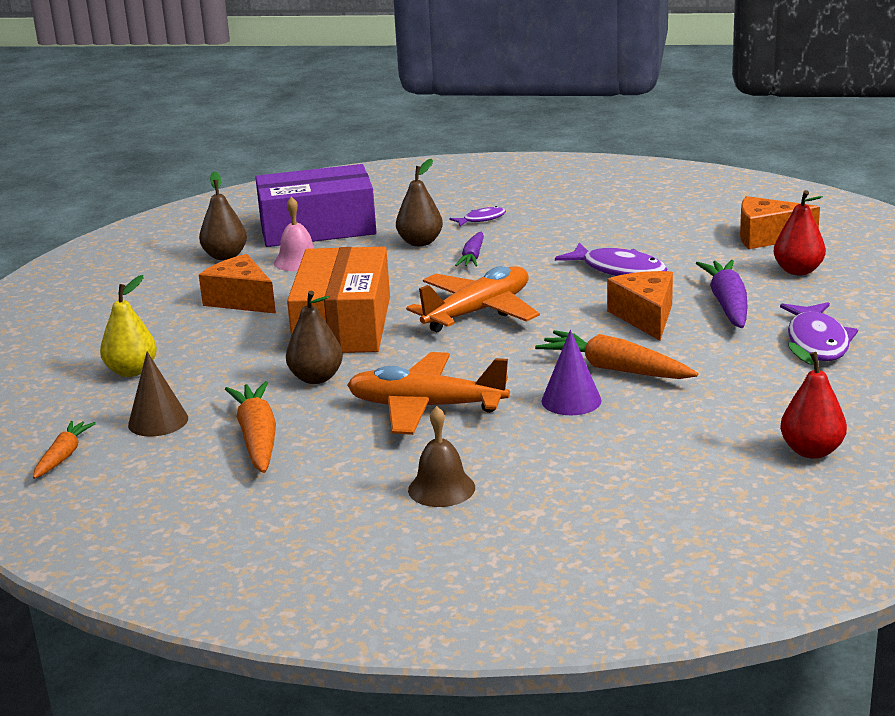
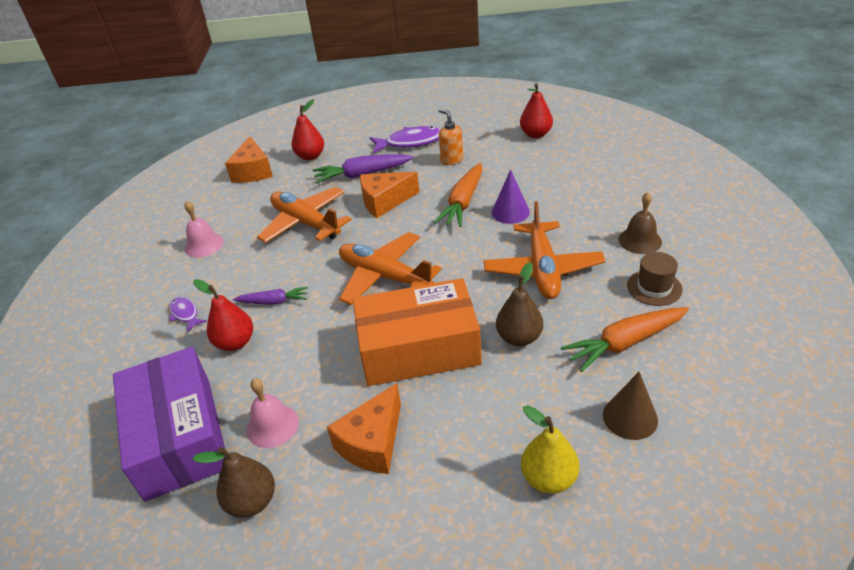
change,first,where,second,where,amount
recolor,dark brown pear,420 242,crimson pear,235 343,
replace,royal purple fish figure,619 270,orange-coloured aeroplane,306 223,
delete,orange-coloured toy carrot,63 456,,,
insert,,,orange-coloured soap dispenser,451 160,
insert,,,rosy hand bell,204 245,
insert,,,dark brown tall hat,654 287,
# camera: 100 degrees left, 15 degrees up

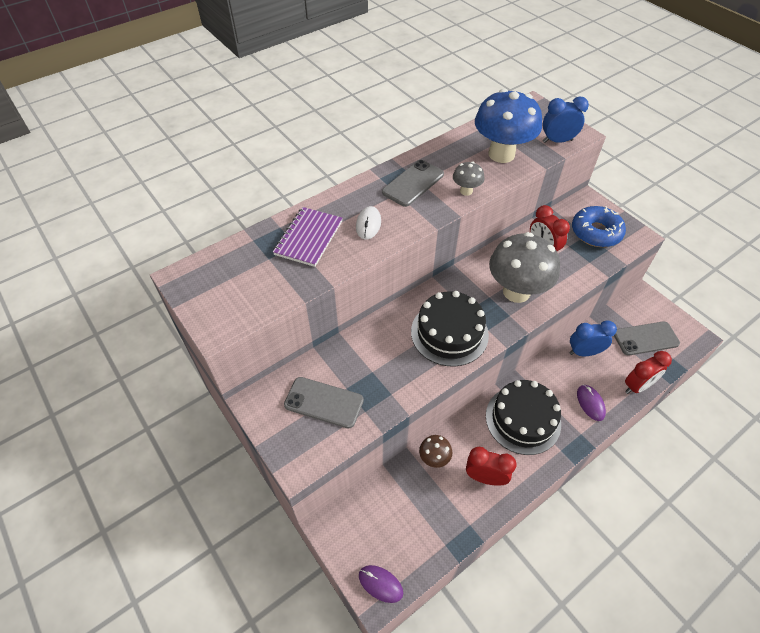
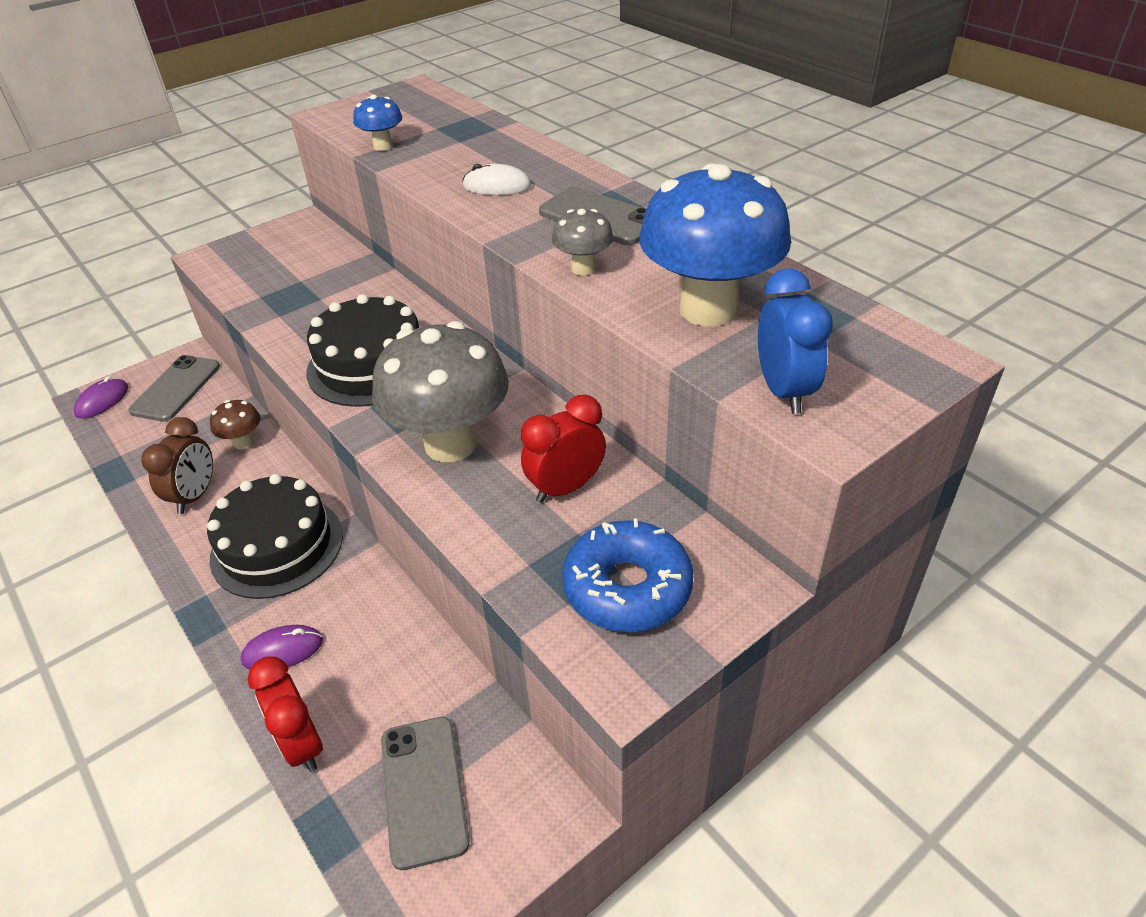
change,first,where,second,where,amount
delete,royal purple notepad,308 238,,,
delete,blue clock,584 352,,,
move,grey mobile phone,324 402,,176 388,
recolor,crimson clock,485 477,dark brown clock,195 496,
insert,,,blue toadstool,383 146,
# camera: 90 degrees right, 10 degrees down

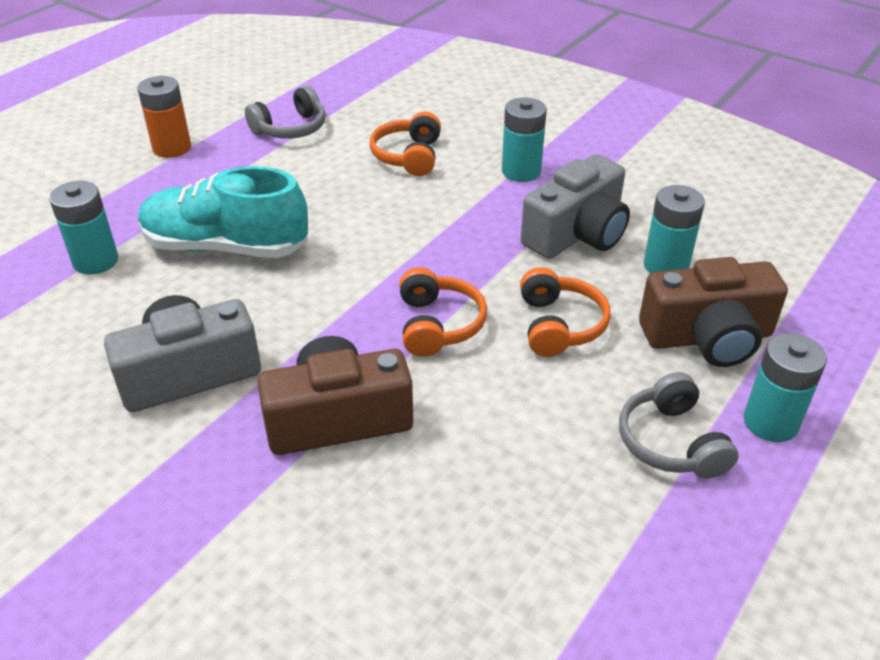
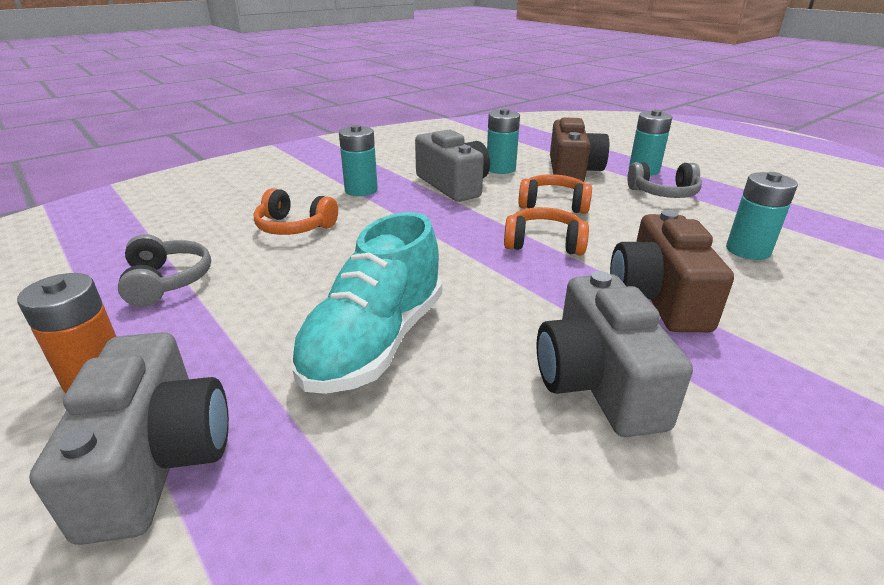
change,first,where,second,where,amount
move,aqua AA battery,95 261,,748 250,
insert,,,grey compact camera,158 459,
# camera: 75 degrees left, 10 degrees down

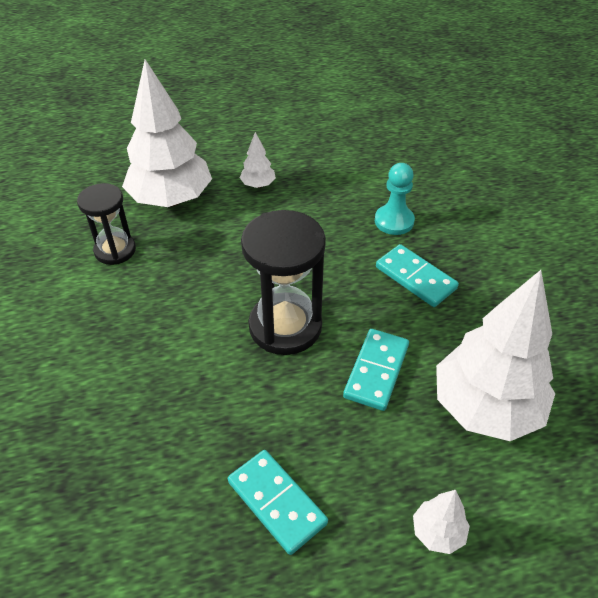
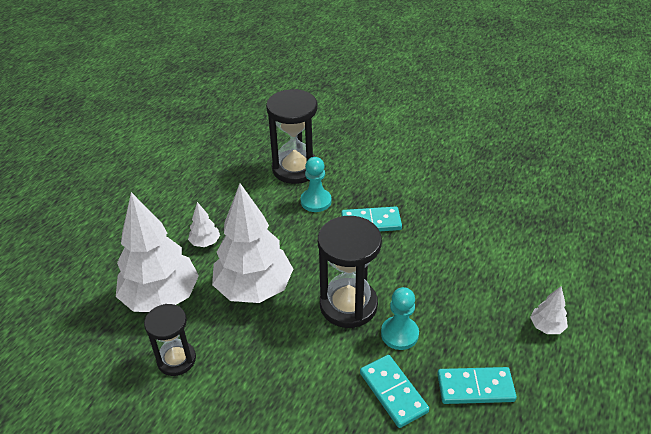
change,first,where,second,where,amount
move,pure white fir tree,485 408,,254 288,
move,aqua domino piece,376 371,,393 392,
insert,,,ebony hourglass,295 169,
insert,,,aqua pawn,399 334,
# camera: 50 degrees left, 5 degrees down

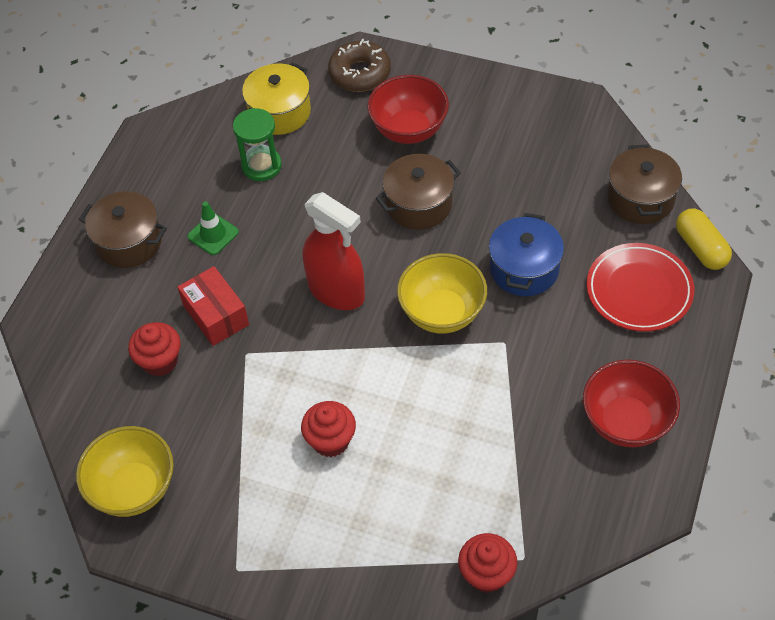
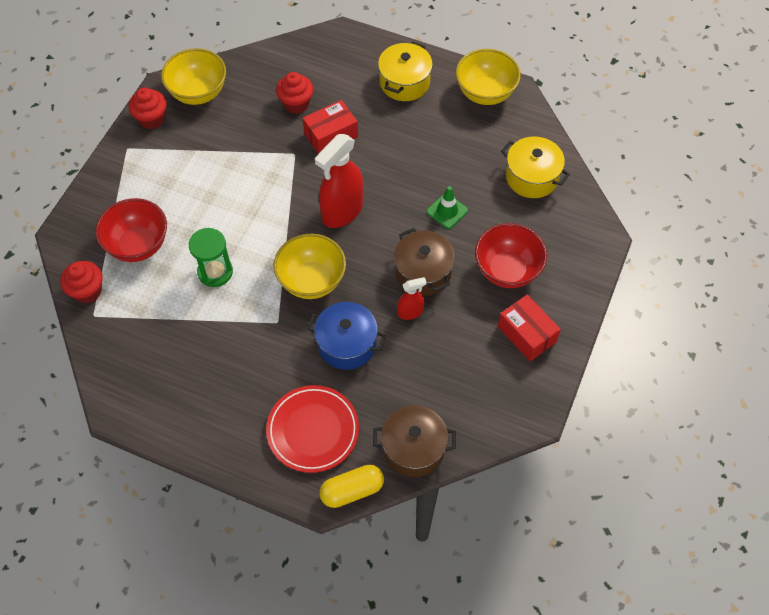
change,first,where,second,where,amount
delete,dark brown donut,360 73,,,
move,emerald hourglass,261 166,,215 272,
recolor,dark brown pot,129 242,golden pot,404 82,
move,emerald traffic cone,213 234,,447 211,
move,crimson bowl,626 422,,138 245,
move,crimson fairy cake,331 441,,152 119,
insert,,,golden bowl,485 93,
insert,,,crimson spray bottle,410 312,
insert,,,crimson parcel,526 334,
# camera: 90 degrees right, 5 degrees up

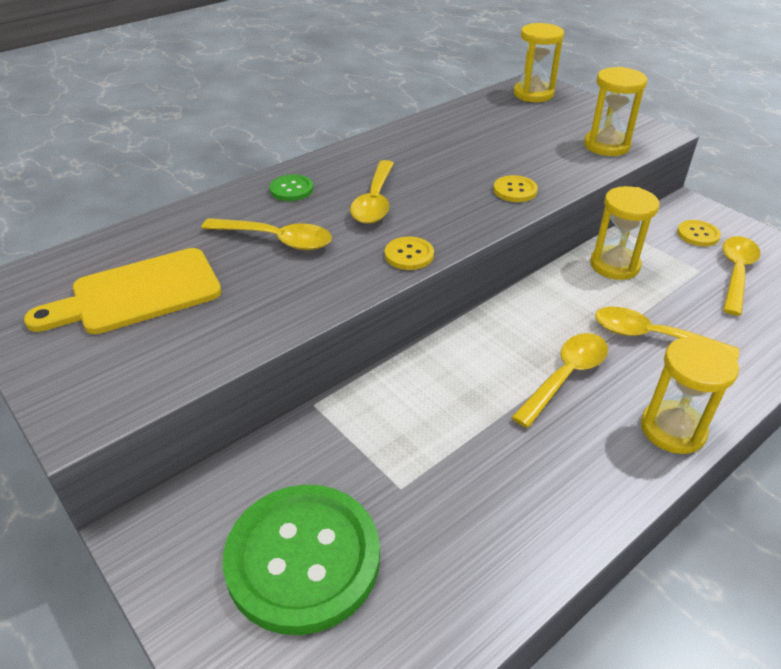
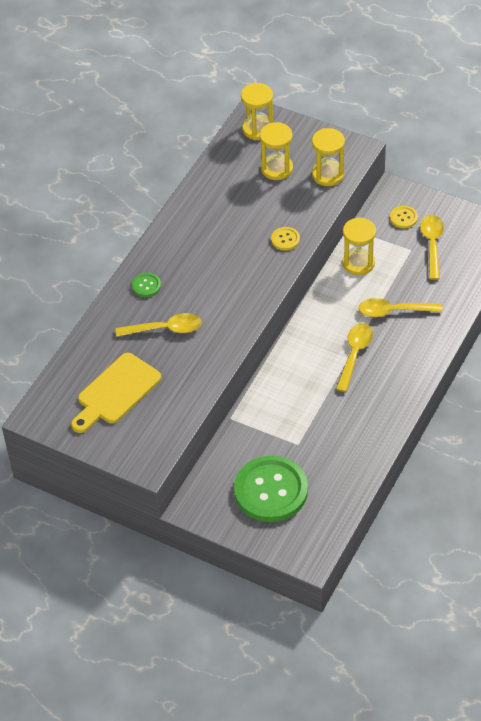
change,first,where,second,where,amount
delete,golden tablespoon,375 201,,,
delete,golden sewing button,409 255,,,
move,golden hourglass,672 429,,277 169,
# camera: 20 degrees left, 10 degrees up

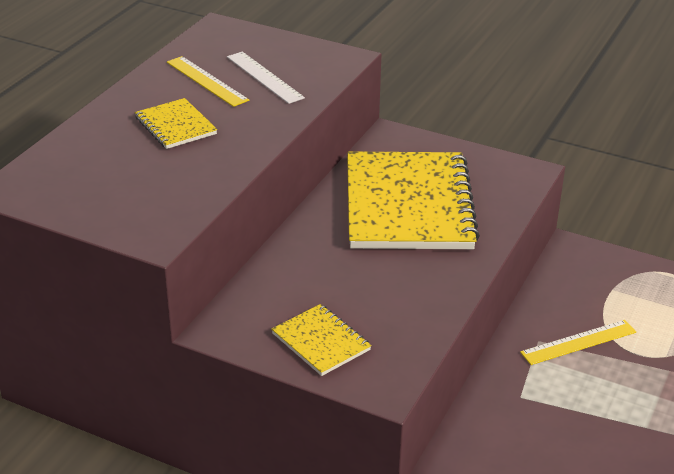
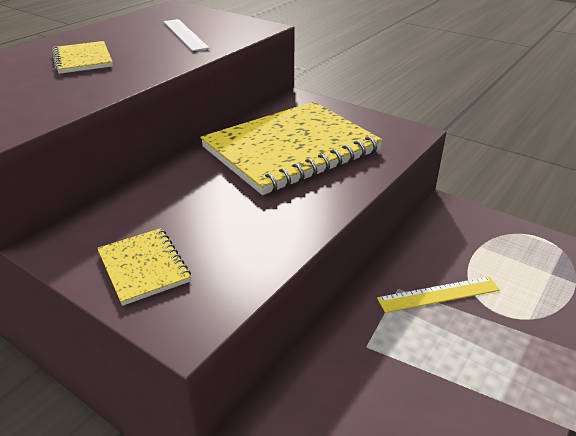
change,first,where,second,where,amount
delete,golden ruler,207 81,,,
rotate,golden notepad,408 205,,291 149,45 degrees clockwise
# camera: 10 degrees right, 0 degrees up

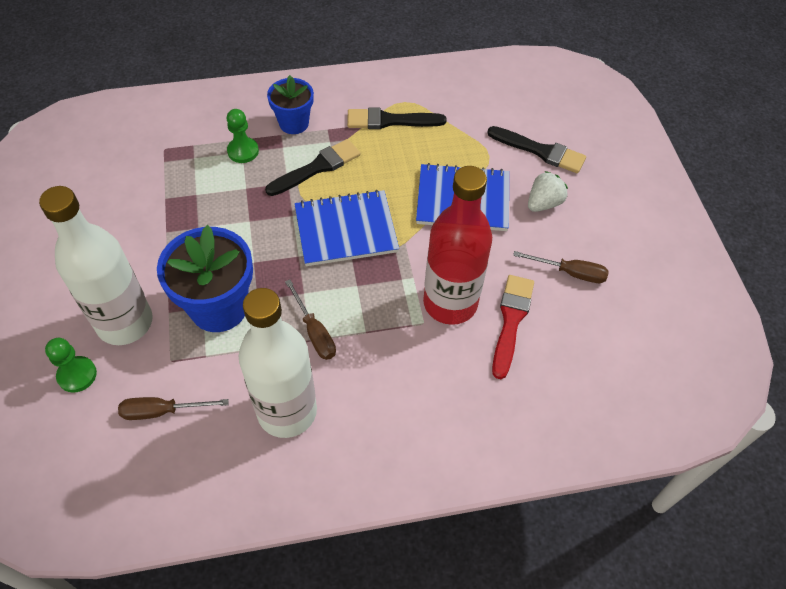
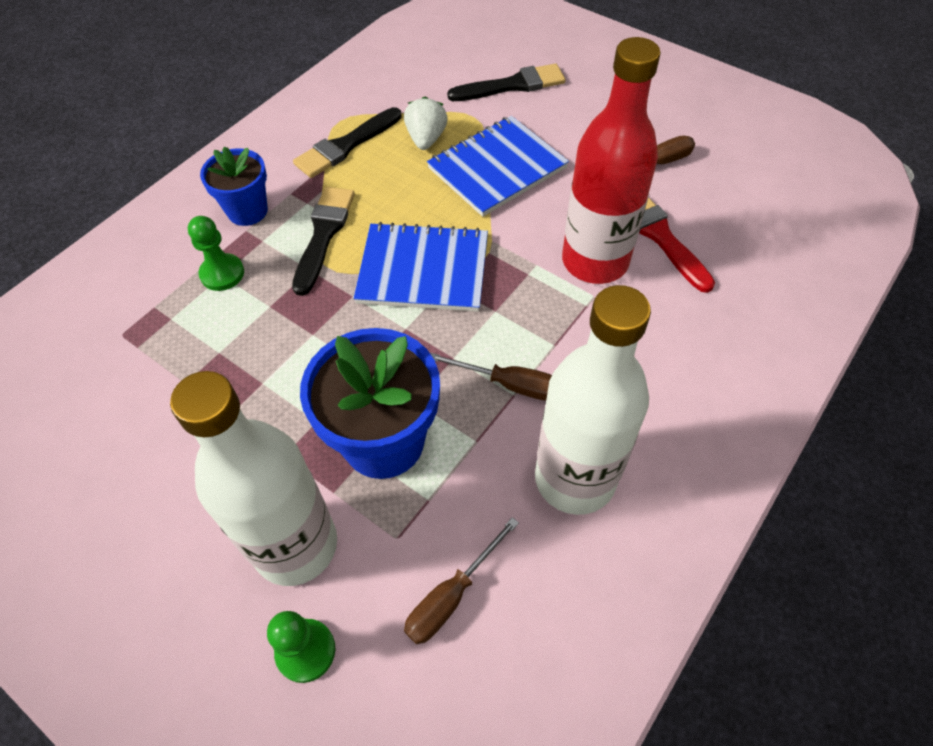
change,first,where,second,where,amount
move,pure white berry,543 203,,426 139,
rotate,blue notepad,346 230,,423 270,60 degrees clockwise
# camera: 40 degrees left, 0 degrees up

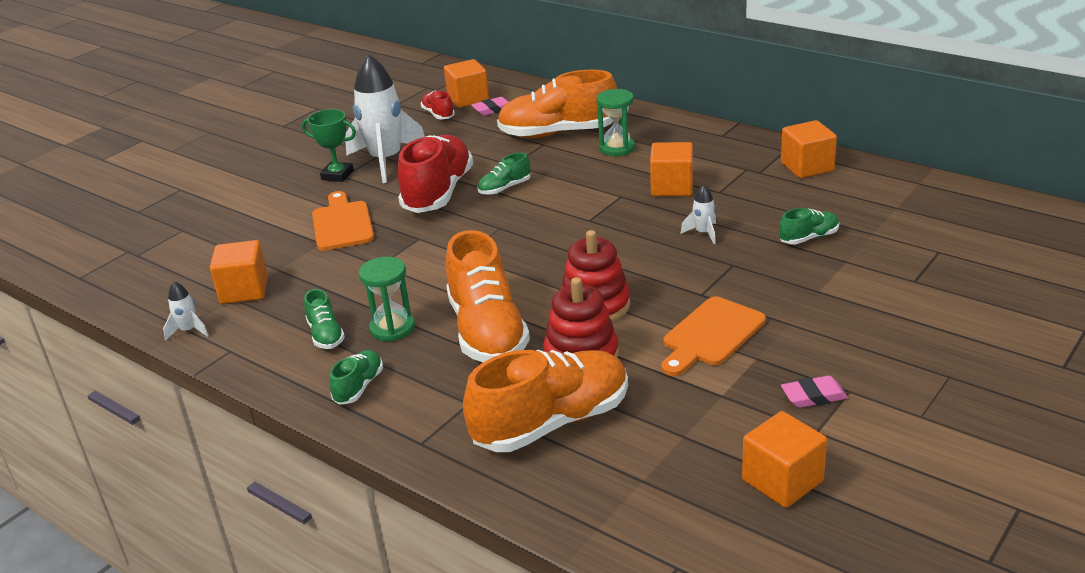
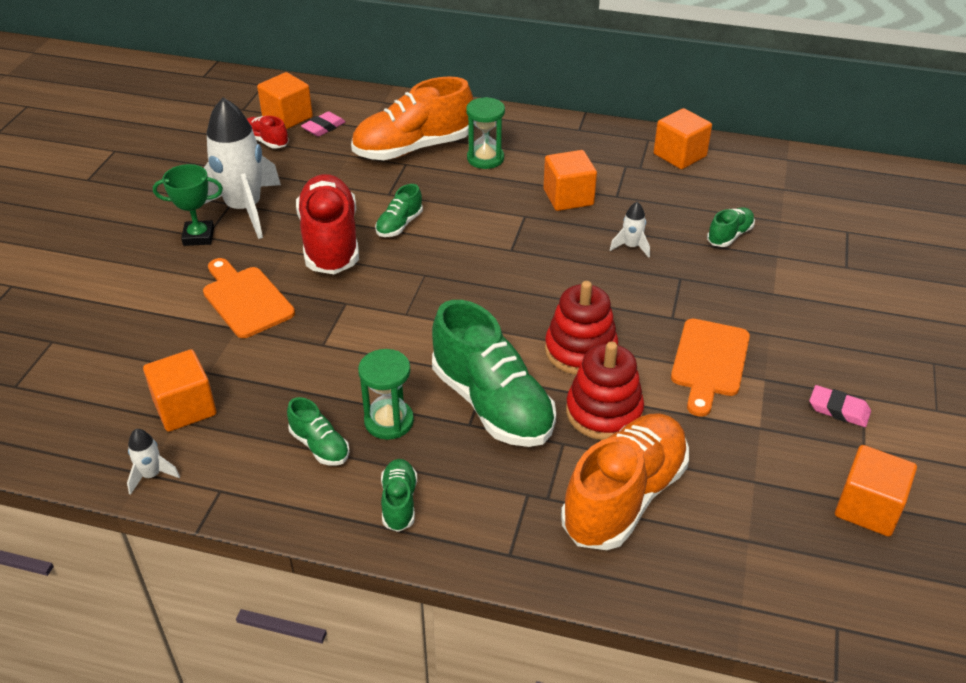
change,first,where,second,where,amount
recolor,orange-coloured lace-up shoe,487 331,emerald lace-up shoe,492 404,
rotate,rosy gum eraser,813 396,,838 410,60 degrees clockwise
# camera: 25 degrees left, 10 degrees up

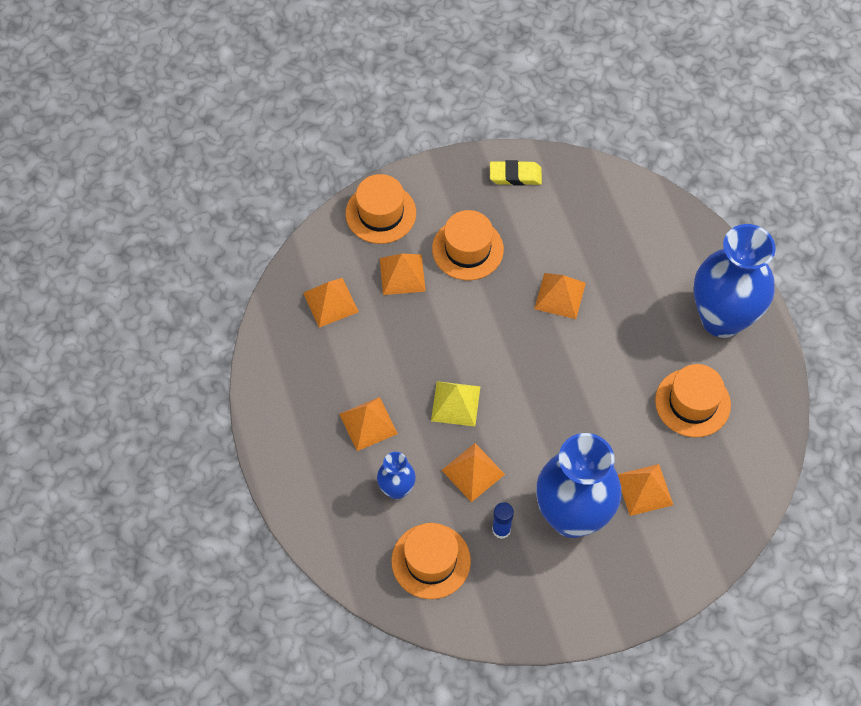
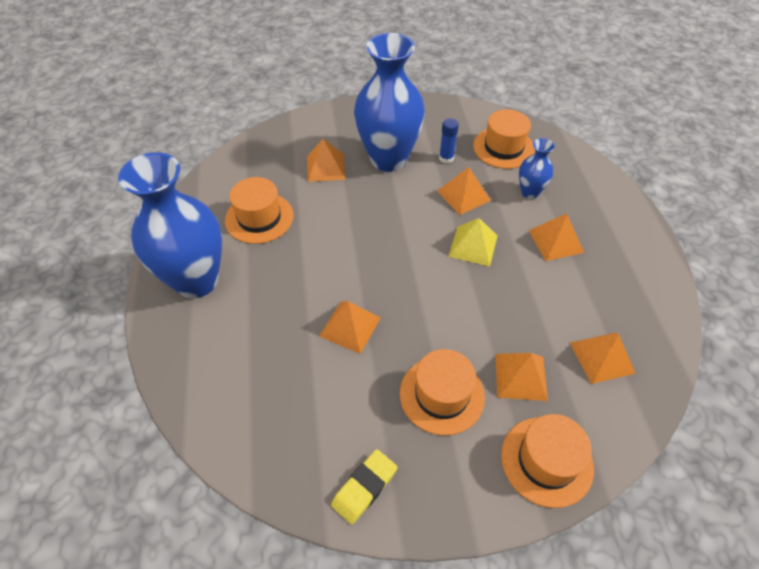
change,first,where,second,where,amount
rotate,golden gum eraser,515 175,,364 487,60 degrees counterclockwise
# camera: 170 degrees left, 10 degrees down

